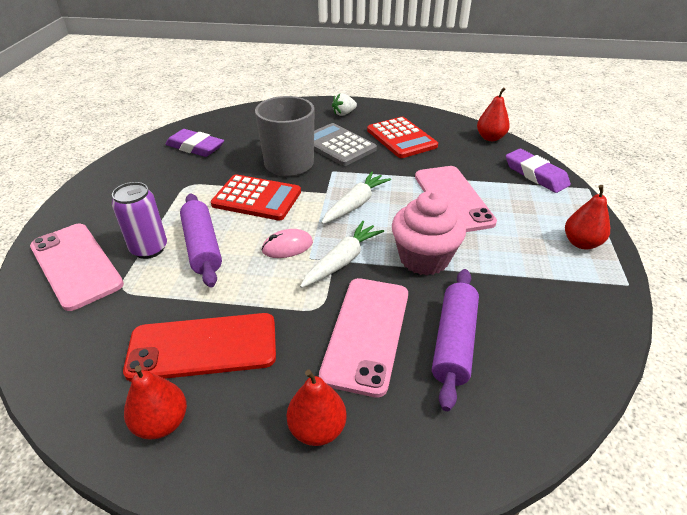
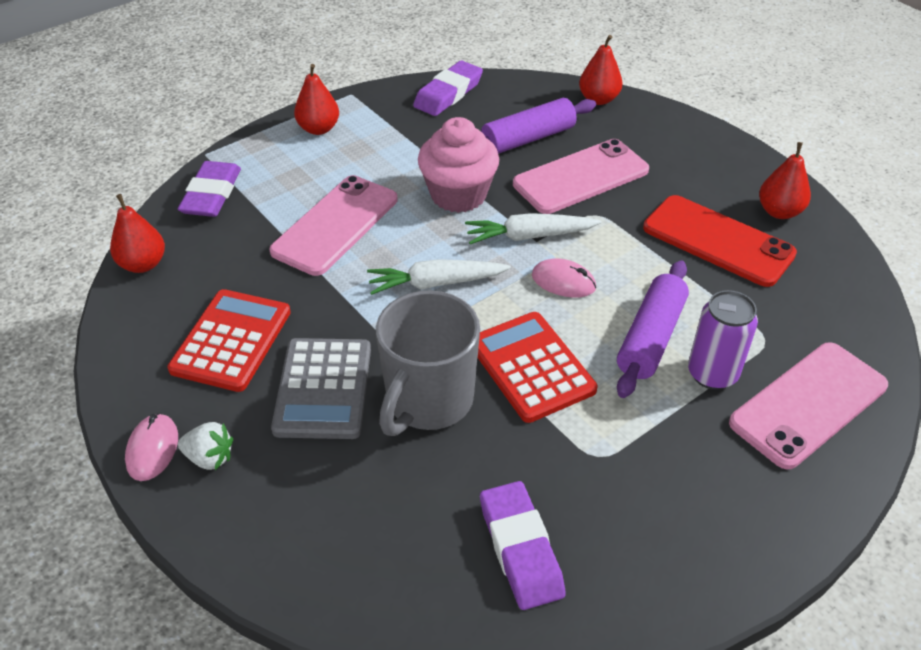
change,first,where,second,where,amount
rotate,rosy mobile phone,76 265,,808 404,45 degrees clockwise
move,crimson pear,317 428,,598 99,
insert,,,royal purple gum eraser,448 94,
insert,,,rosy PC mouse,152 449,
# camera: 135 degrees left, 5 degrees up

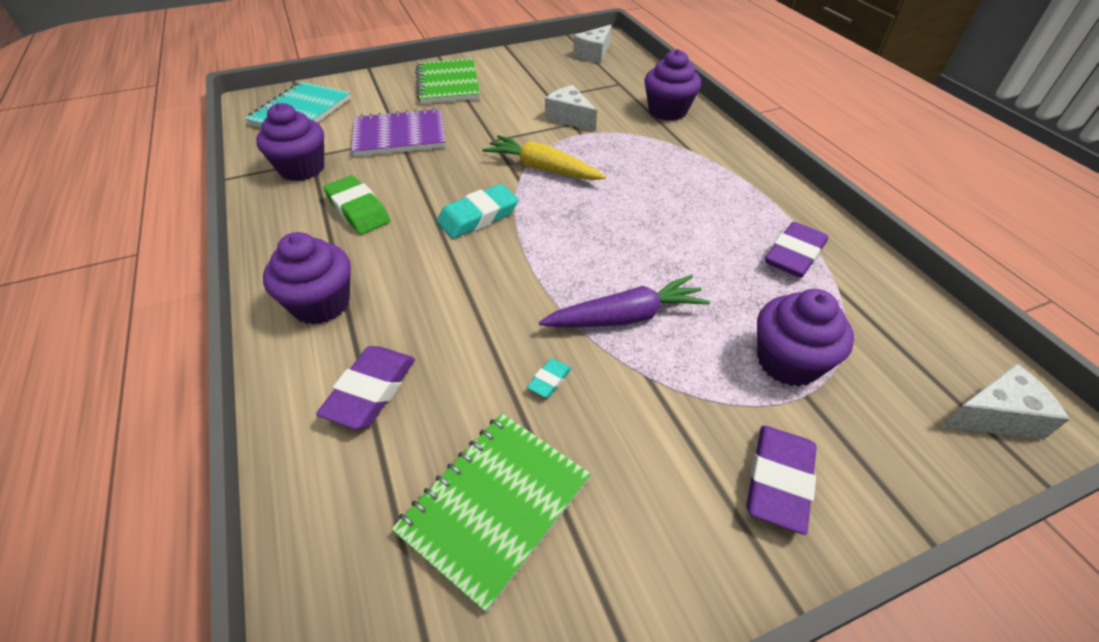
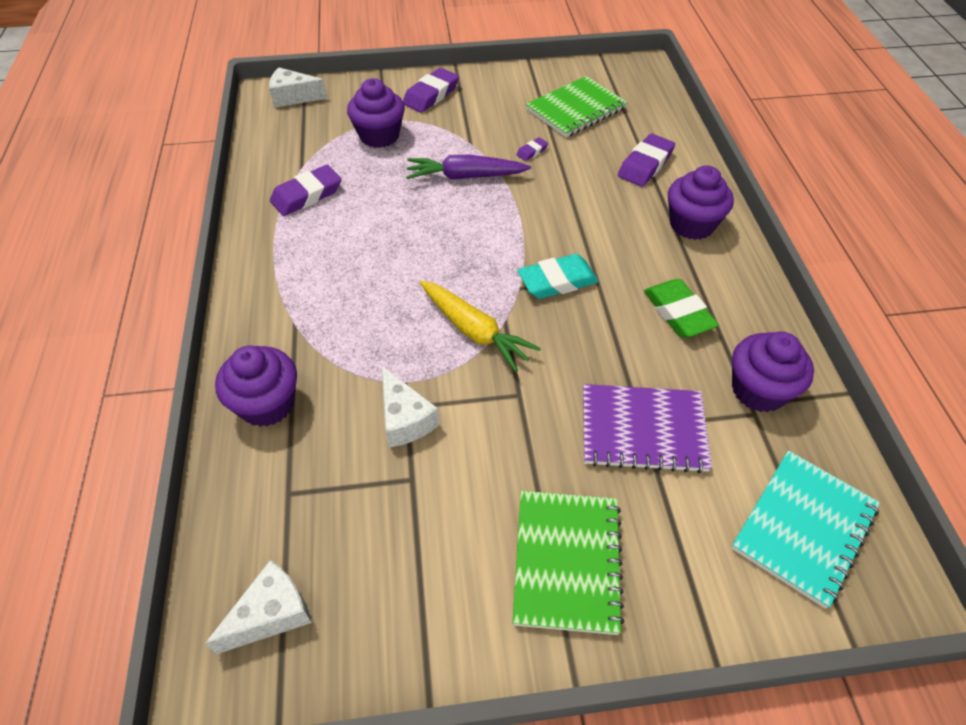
change,first,where,second,where,amount
recolor,aqua gum eraser,549 380,royal purple gum eraser,532 151,
# camera: 165 degrees left, 5 degrees up

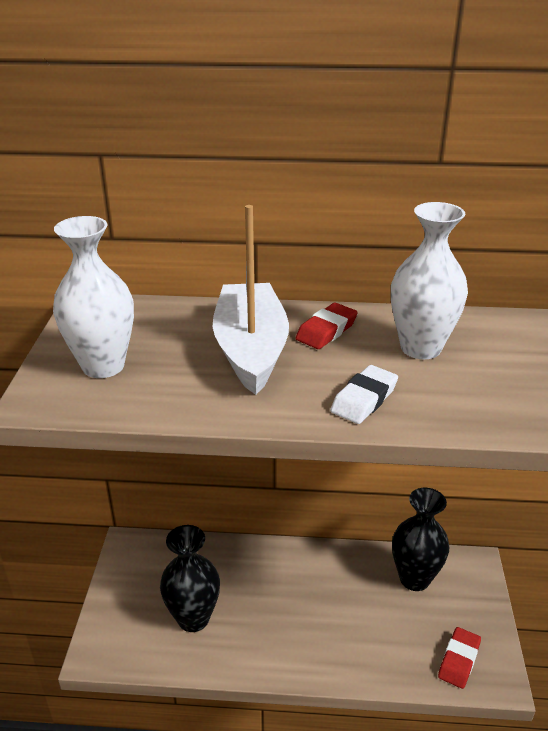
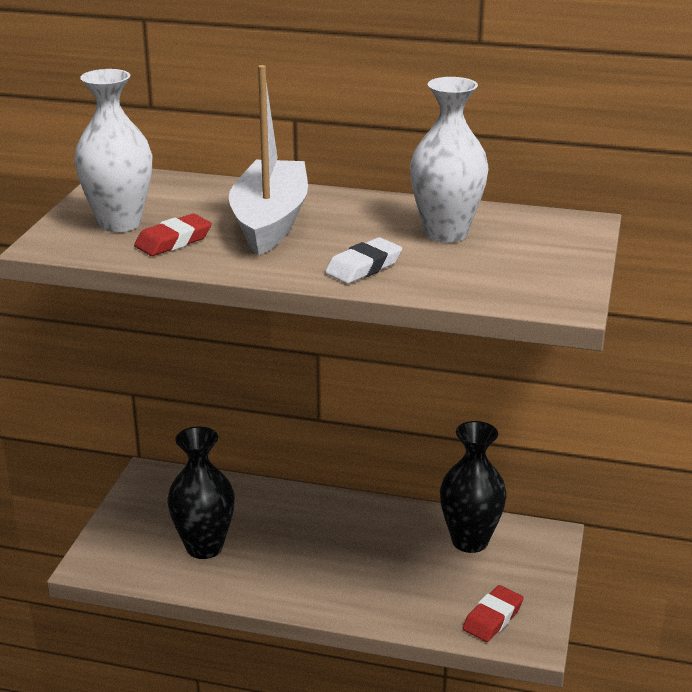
change,first,where,second,where,amount
move,crimson gum eraser,326 331,,173 241,
# camera: 10 degrees right, 5 degrees down

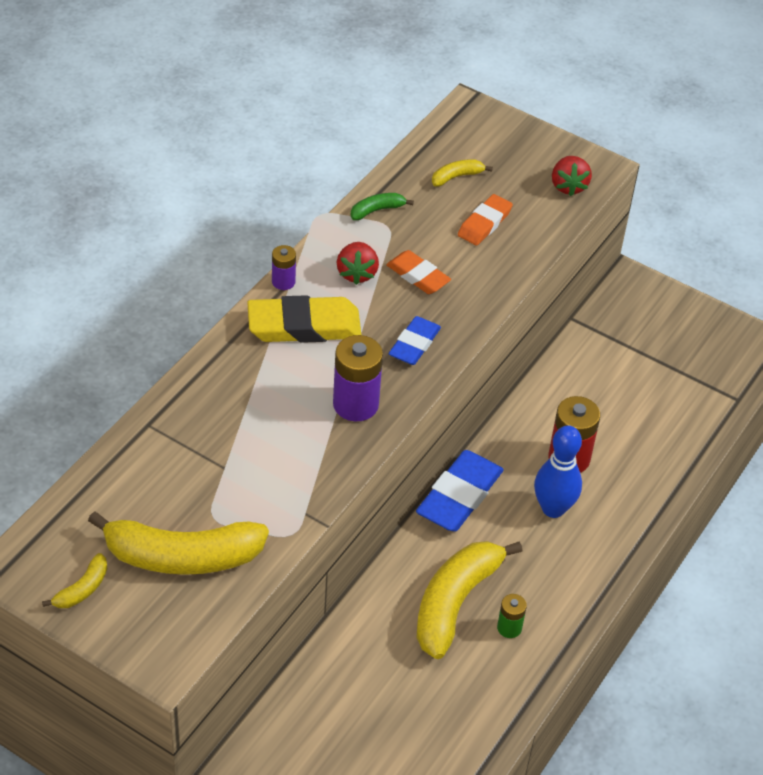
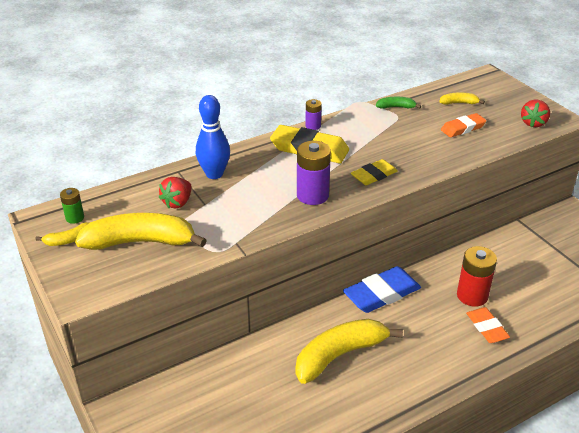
change,first,where,second,where,amount
move,crimson berry,357 273,,177 202,
move,orange-coloured gum eraser,418 276,,487 327,
recolor,blue gum eraser,414 344,golden gum eraser,374 175,
move,blue bowling pin,553 508,,214 174,
rotate,golden banana,182 557,,141 242,150 degrees clockwise
move,emerald AA battery,509 628,,75 218,
# camera: 30 degrees right, 10 degrees down

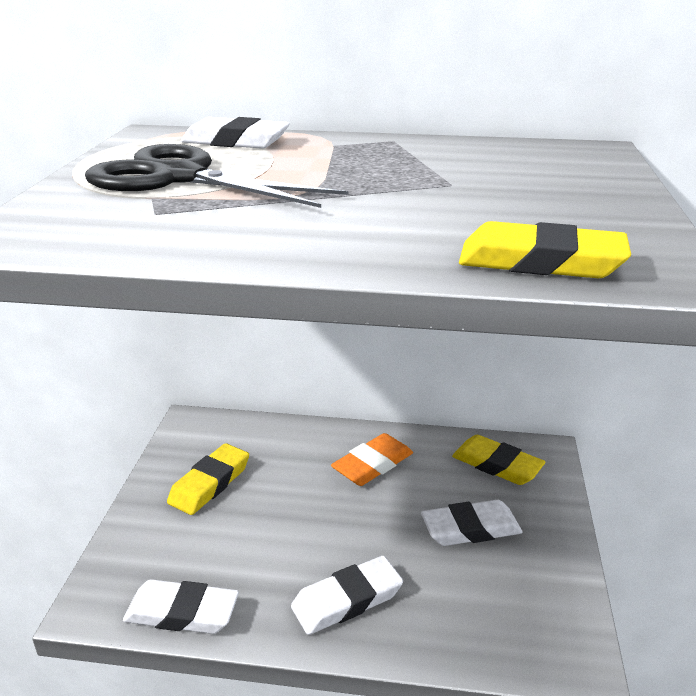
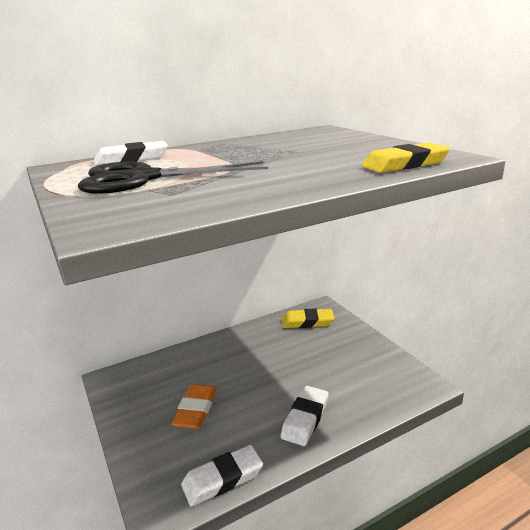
change,first,where,second,where,amount
move,orange-coloured gum eraser,373 464,,196 410,
delete,golden gum eraser,210 483,,,
delete,pure white gum eraser,470 528,,,
# camera: 35 degrees left, 5 degrees down

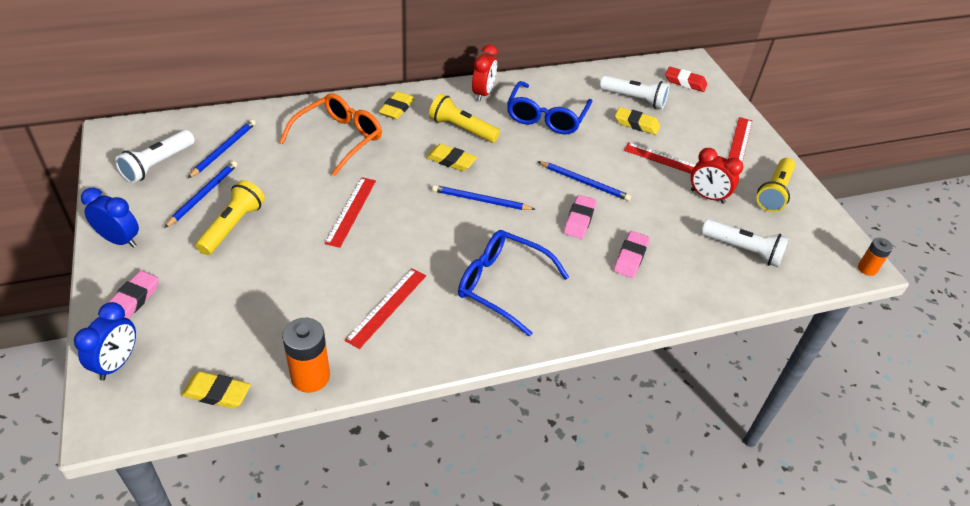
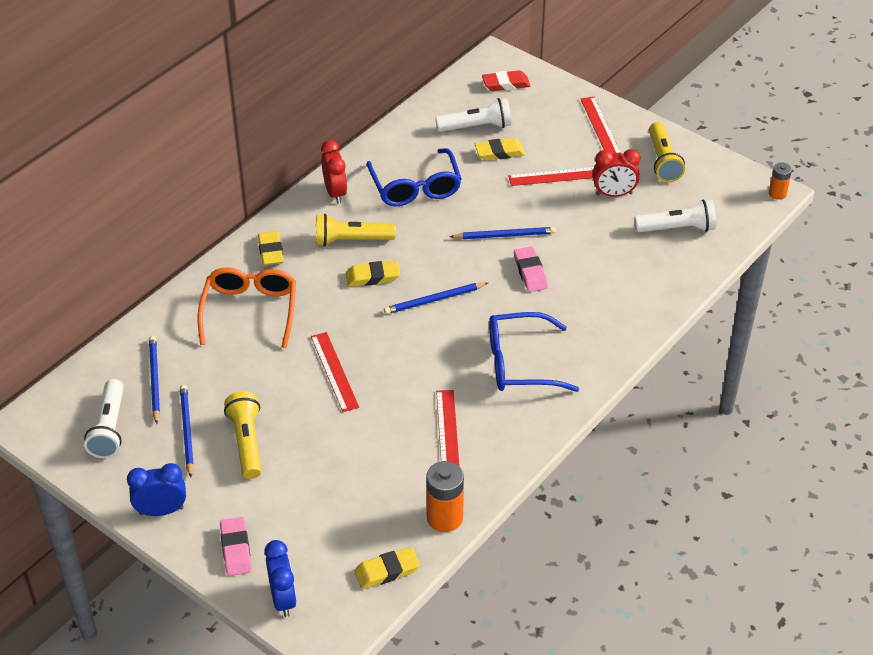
change,first,where,second,where,amount
delete,rosy gum eraser,630 257,,,
# camera: 30 degrees left, 0 degrees up

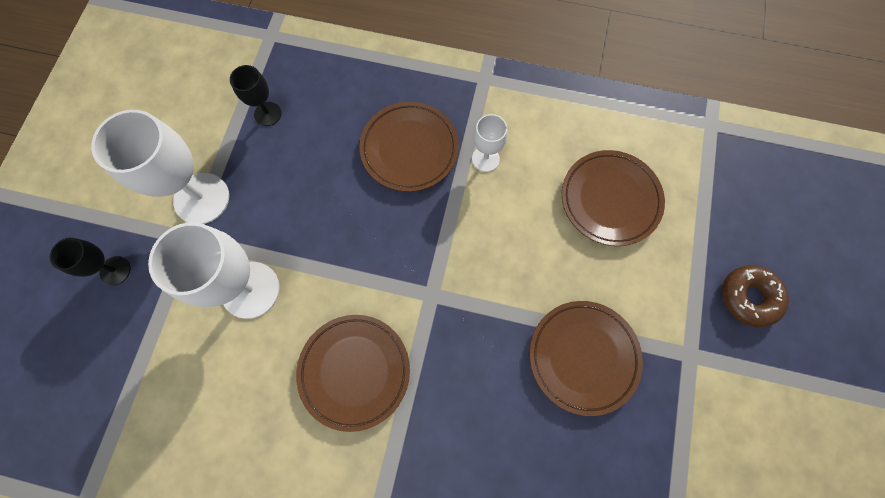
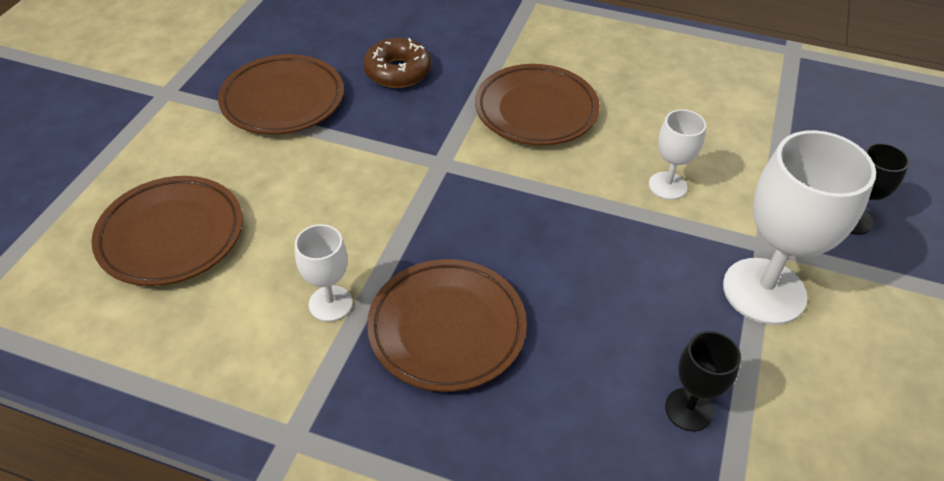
change,first,where,second,where,amount
resize,pure white wine glass,250 290,,667 186,x0.52
move,dark brown donut,748 297,,397 71,
# camera: 175 degrees left, 25 degrees down

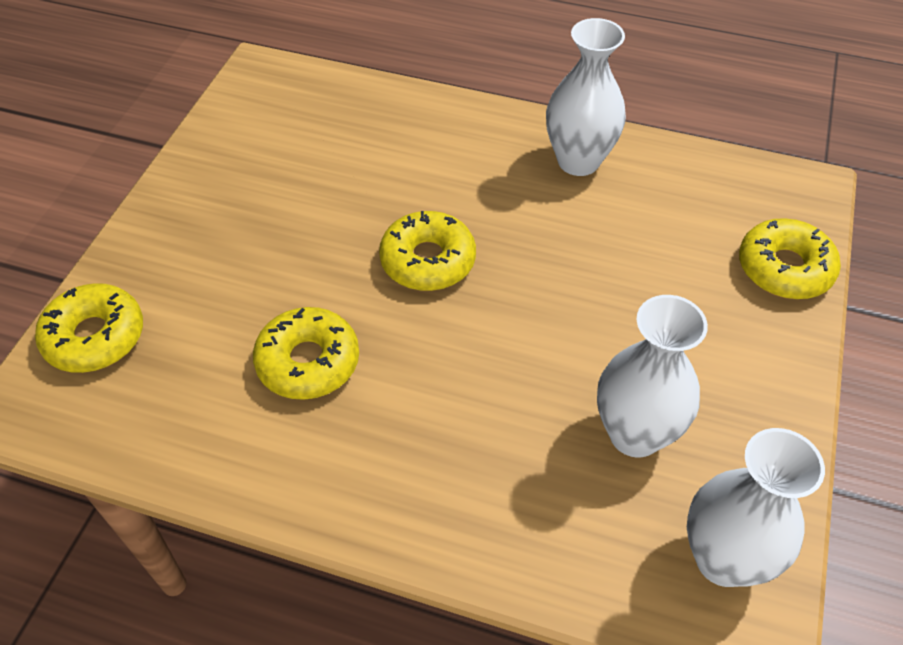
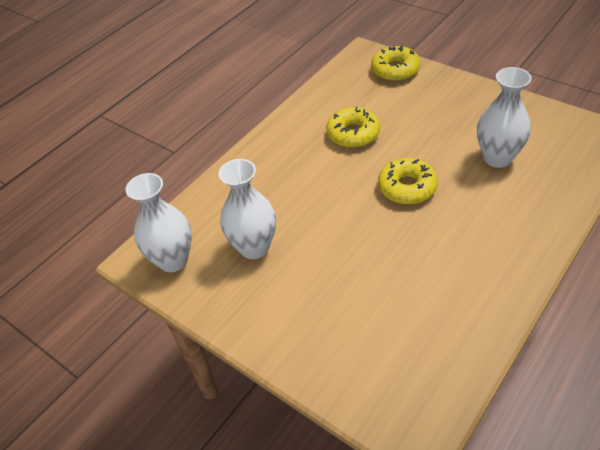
change,first,where,second,where,amount
move,pure white flower vase,578 161,,497 158,
delete,golden donut,784 268,,,
# camera: 115 degrees right, 5 degrees down

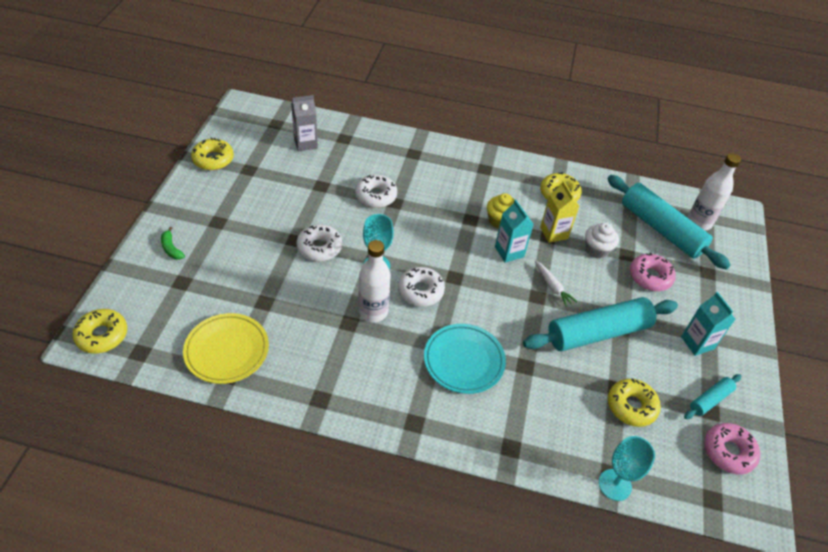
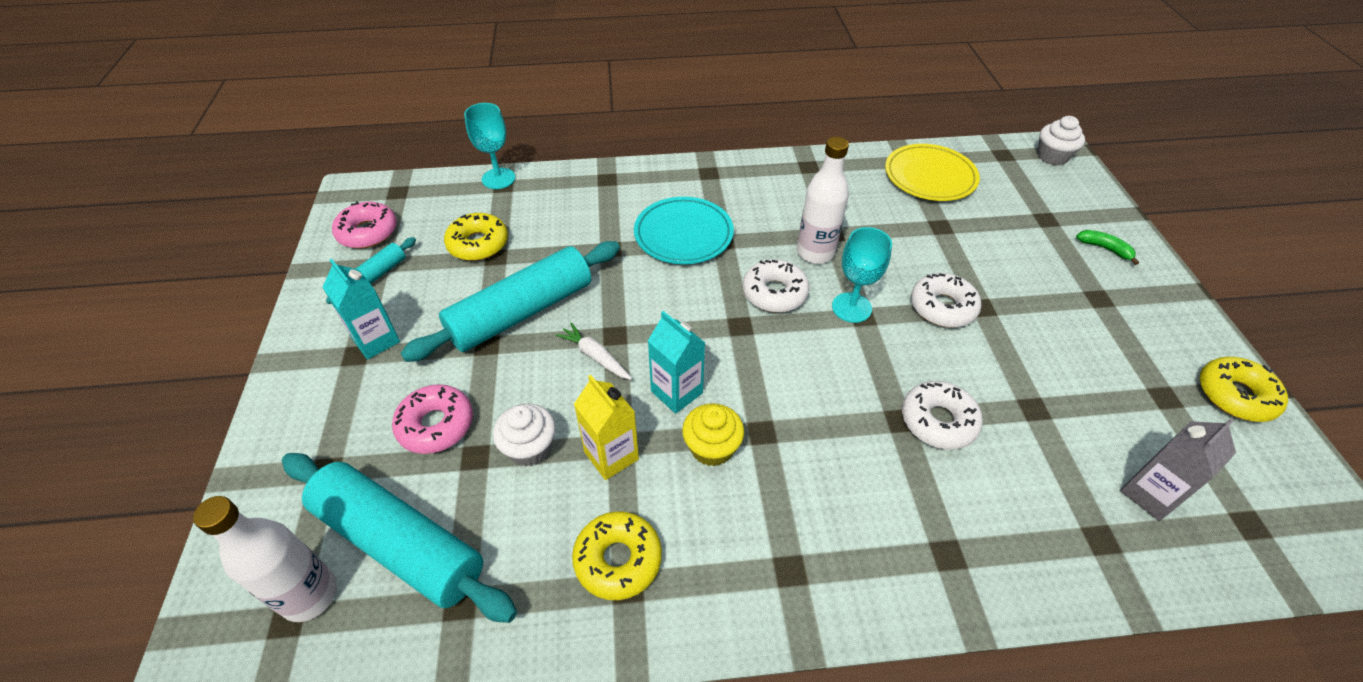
change,first,where,second,where,amount
replace,golden donut,102 335,pure white fairy cake,1052 156,
# camera: 165 degrees right, 0 degrees up

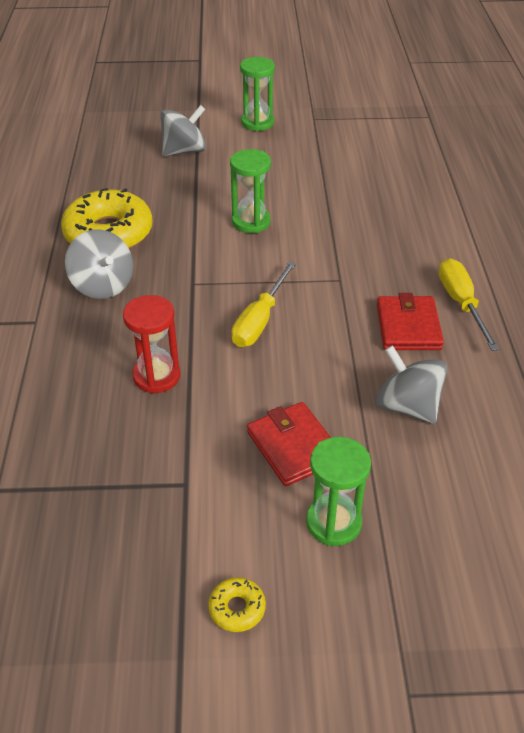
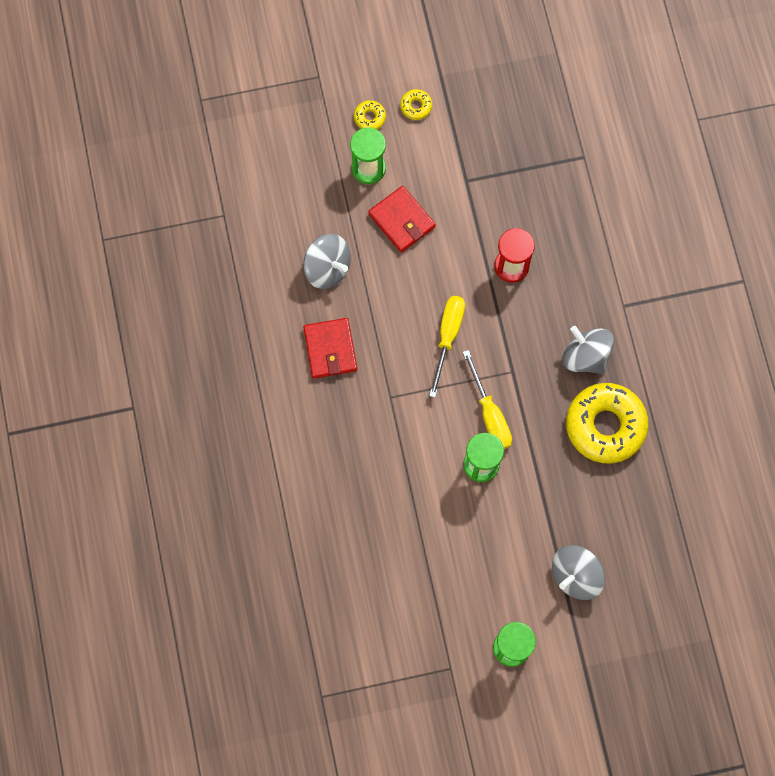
change,first,where,second,where,amount
move,golden hand screwdriver,461 303,,489 414,
insert,,,golden donut,369 117,
# camera: 170 degrees right, 30 degrees up

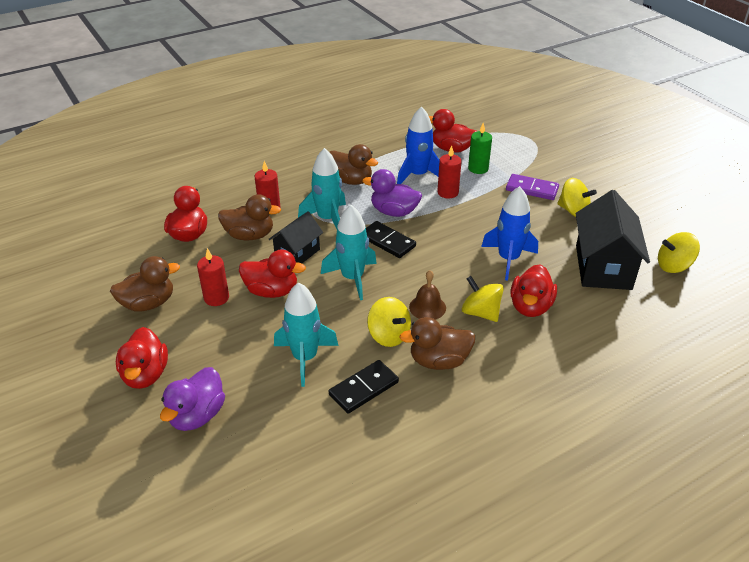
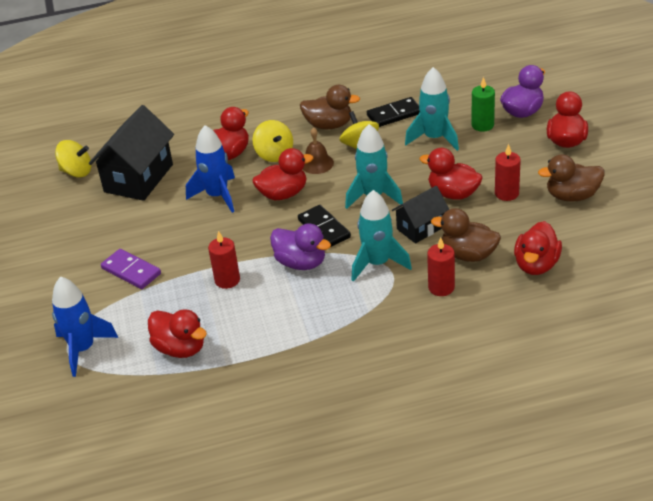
change,first,where,second,where,amount
move,blue spaceship,418 175,,83 349,
move,emerald pillar candle,478 168,,482 125,
delete,dark brown toy duck,351 180,,,
delete,golden toy top,573 211,,,
insert,,,crimson toy duck,283 194,
# camera: 160 degrees left, 0 degrees up

